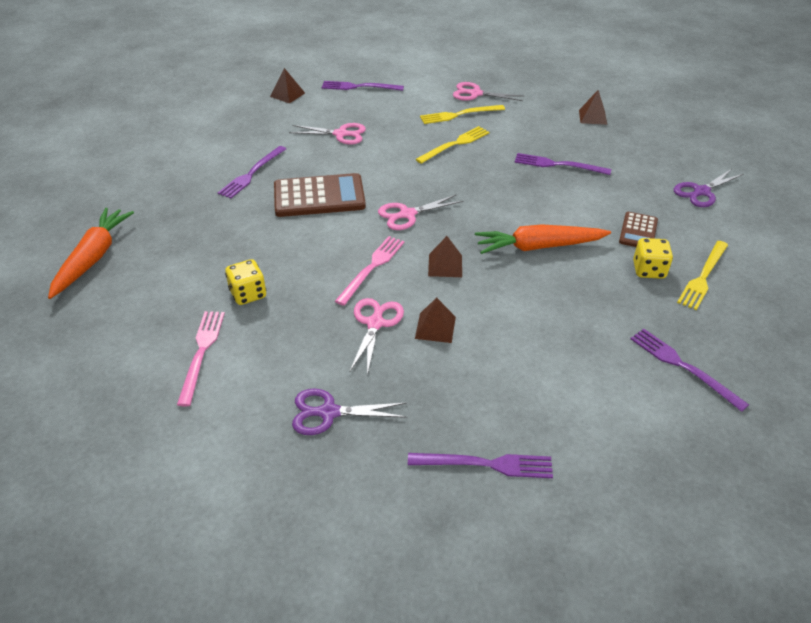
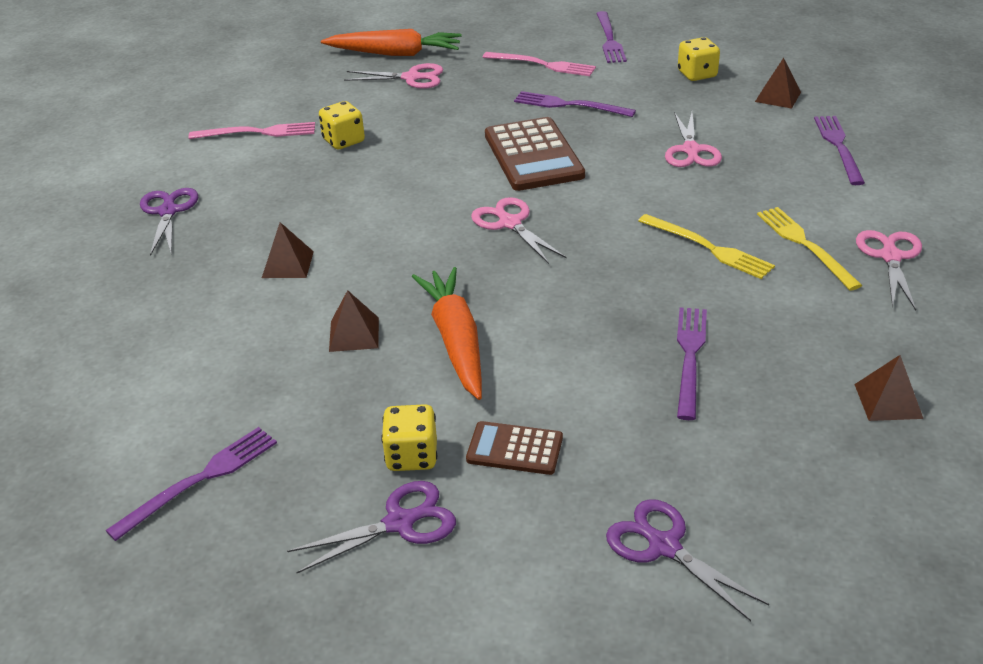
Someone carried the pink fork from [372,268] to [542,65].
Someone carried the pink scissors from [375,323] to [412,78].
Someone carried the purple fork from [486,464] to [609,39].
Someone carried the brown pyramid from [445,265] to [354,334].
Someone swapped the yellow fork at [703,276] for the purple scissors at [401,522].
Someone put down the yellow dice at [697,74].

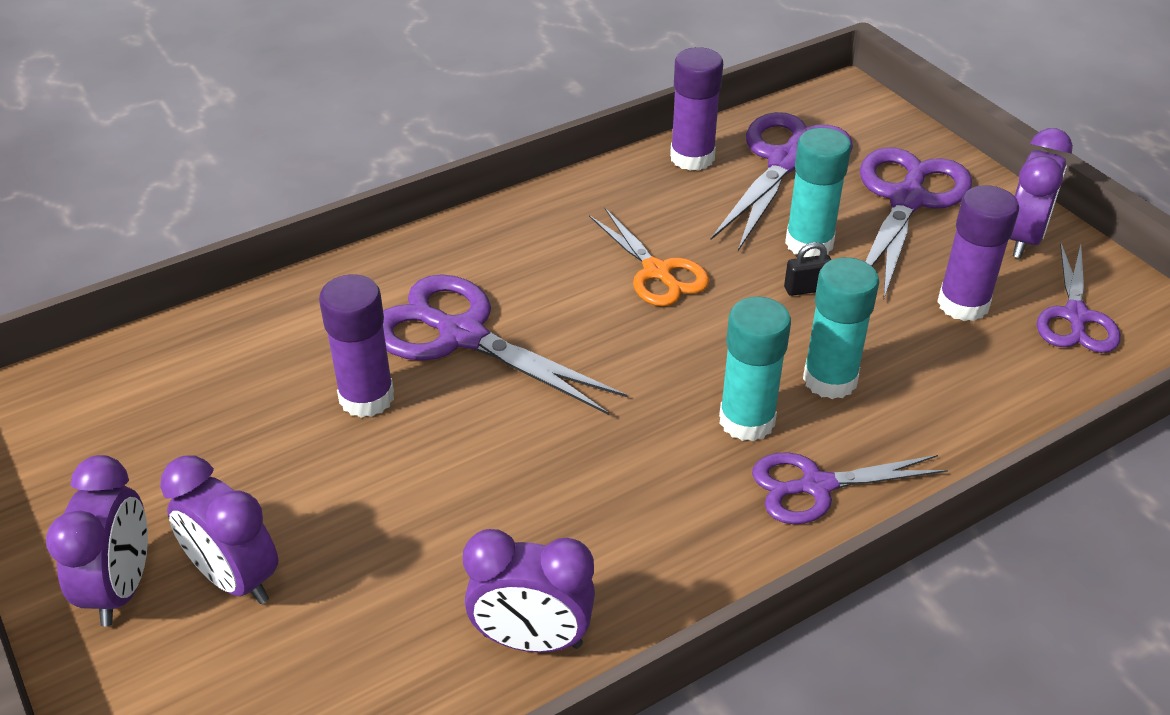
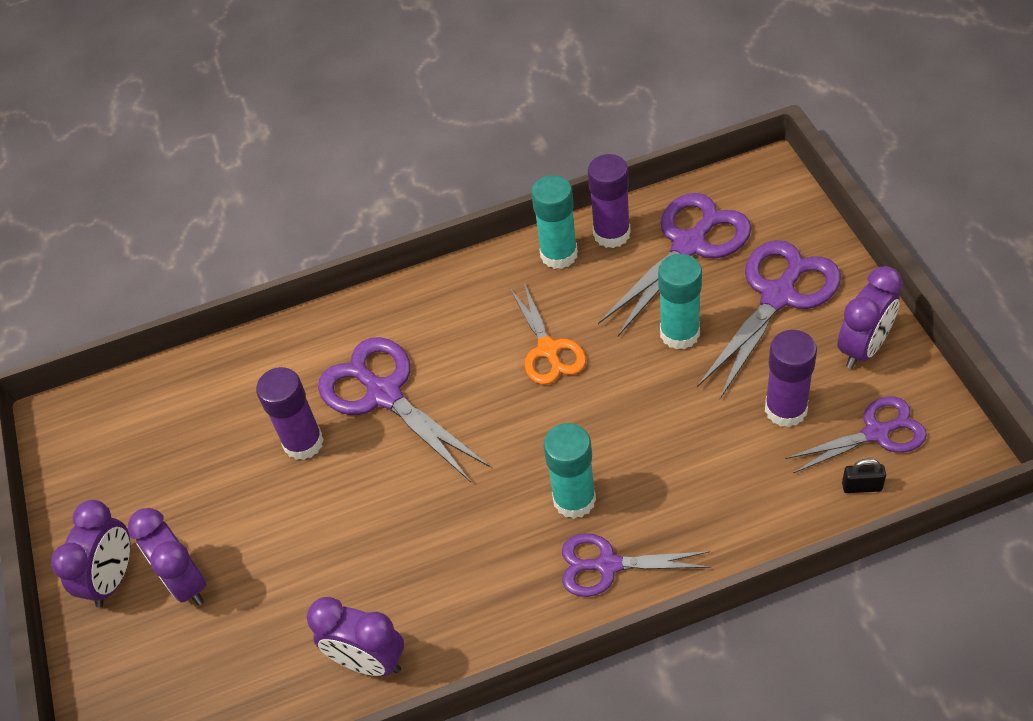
Someone carried the black padlock from [806,289] to [861,486].
Someone carried the turquoise glue stick from [830,380] to [559,254].
Someone rotated the purple scissors at [1075,317] by 135 degrees counterclockwise.

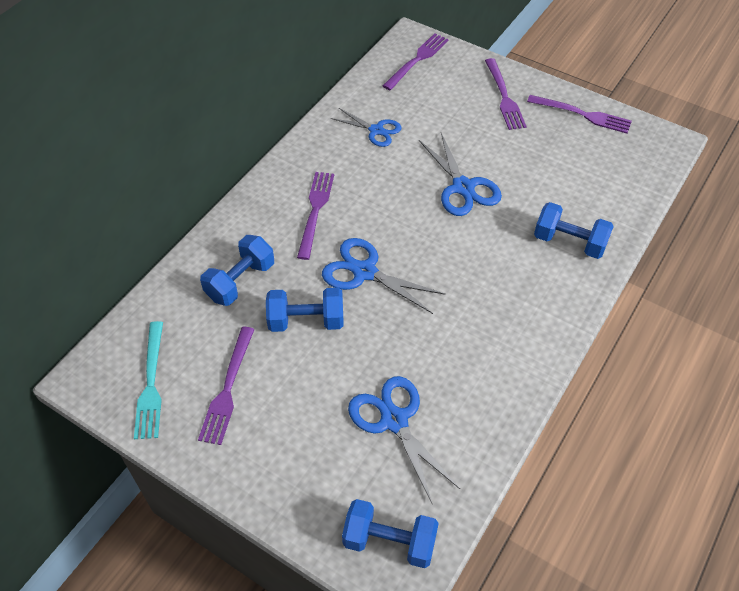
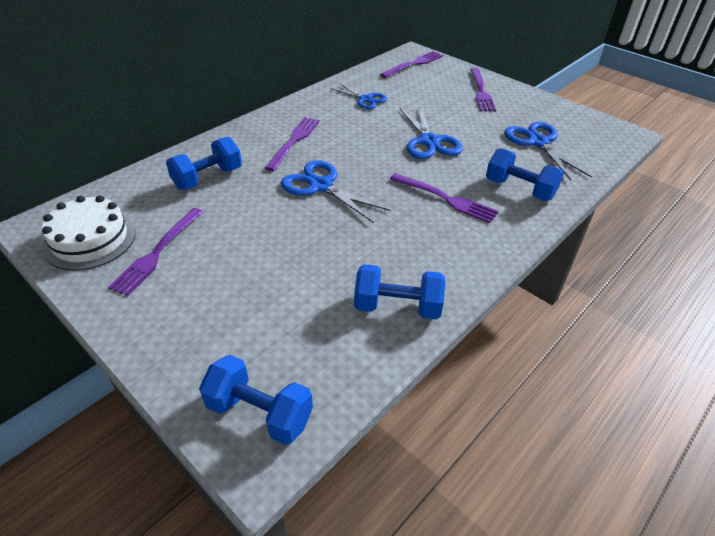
Someone swapped the turquoise fork at [151,385] for the white cake at [90,239].
Someone carried the blue dumbbell from [306,321] to [397,307].
Someone carried the blue scissors from [394,420] to [538,142].
Someone carried the purple fork from [583,115] to [447,199].

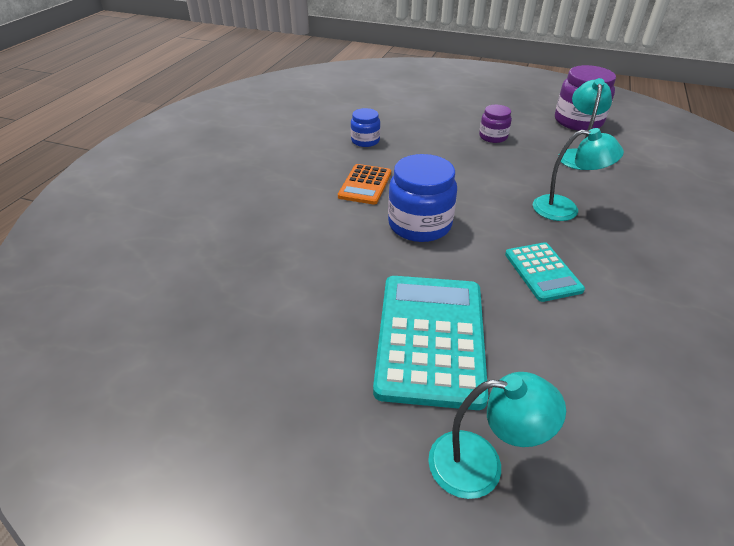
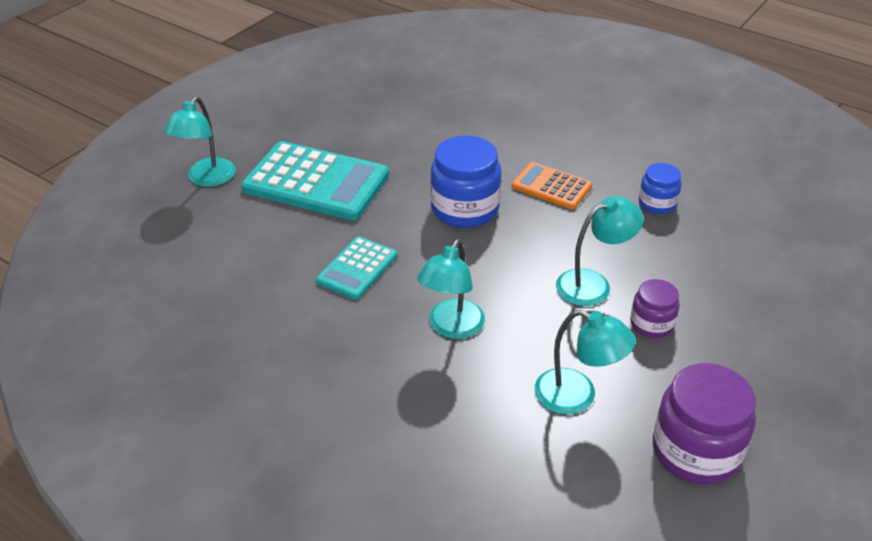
Someone rotated the turquoise calculator at [542,272] by 60 degrees counterclockwise.
Someone put down the turquoise lamp at [593,284].

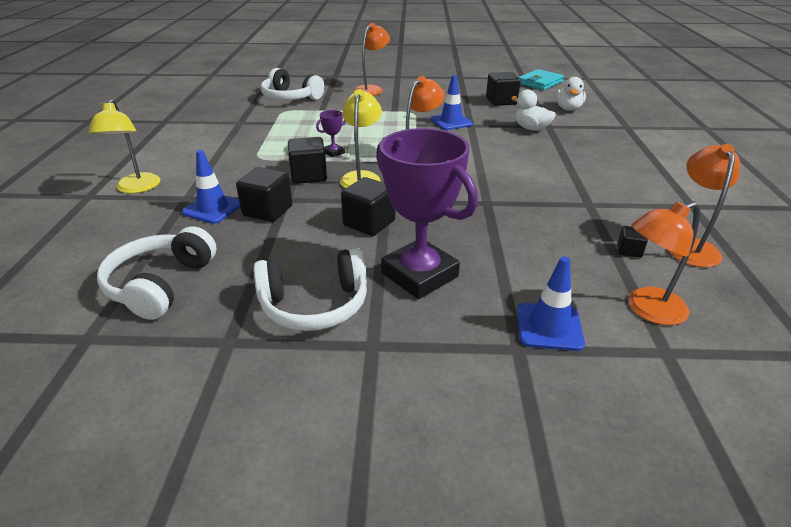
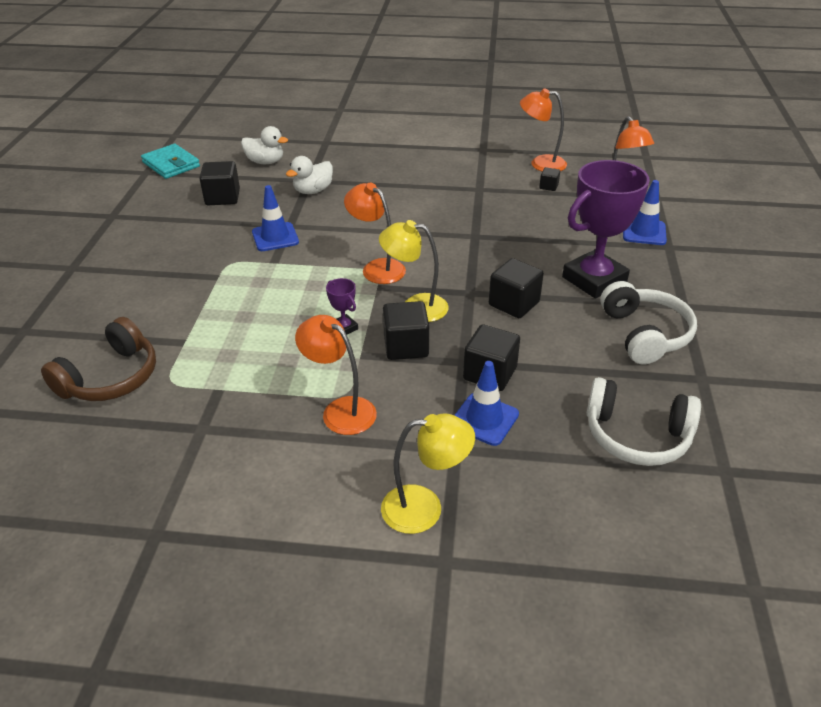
Someone repainted the white headphones at [290,98], which became the brown headphones at [111,378].
Someone carried the orange lamp from [372,89] to [340,410].

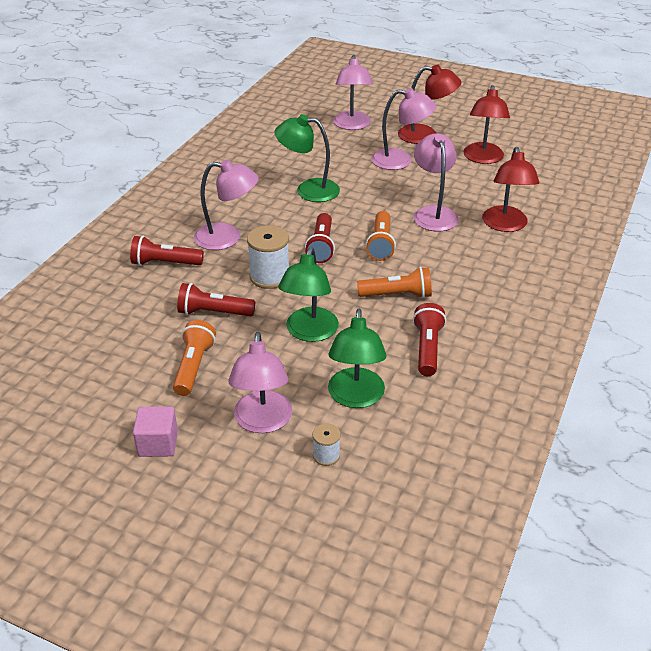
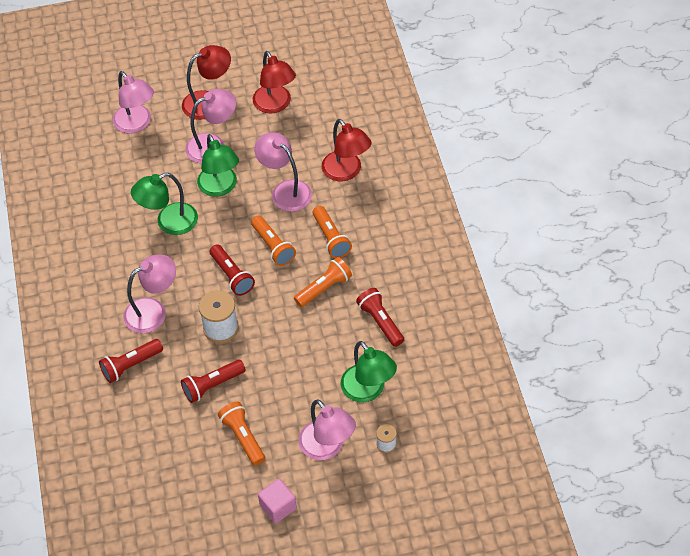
Someone carried the green lamp from [309,332] to [220,187].
Someone put down the orange flashlight at [331,238].

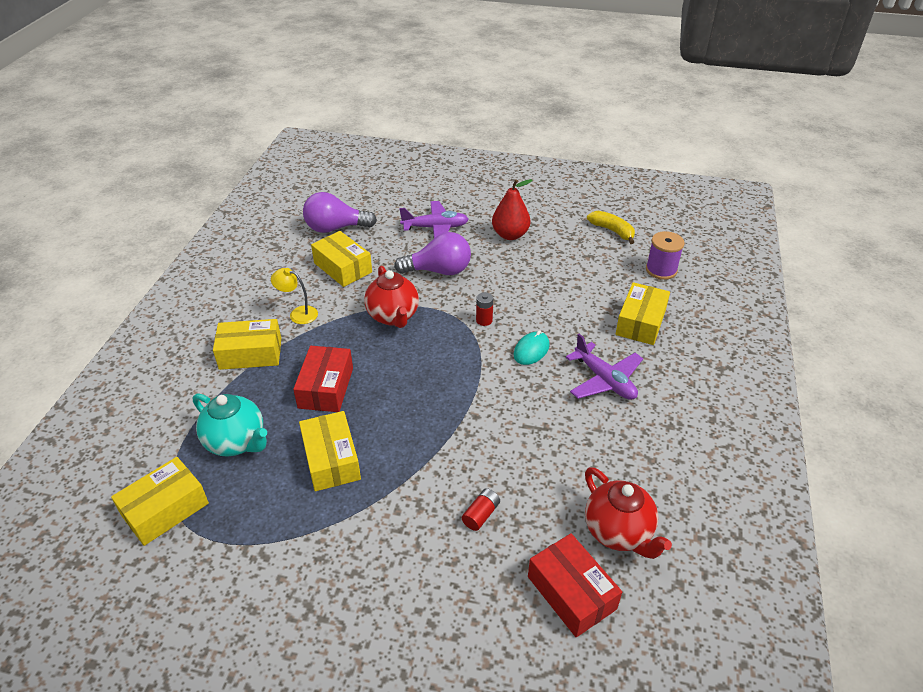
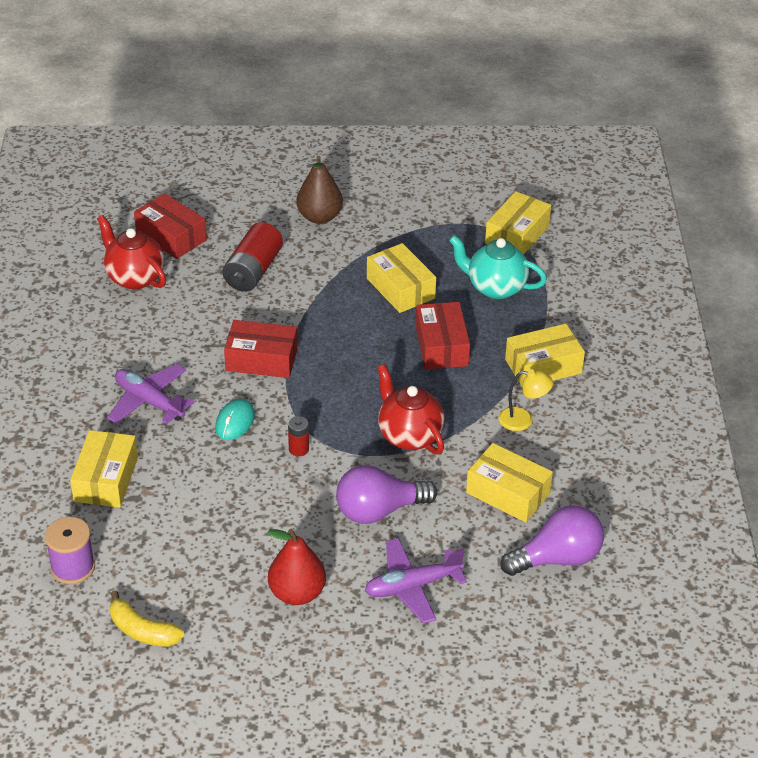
Someone scaled the red battery at [481,515] by 2.02.
Someone put down the red box at [261,359].
Someone put down the brown pear at [319,217].

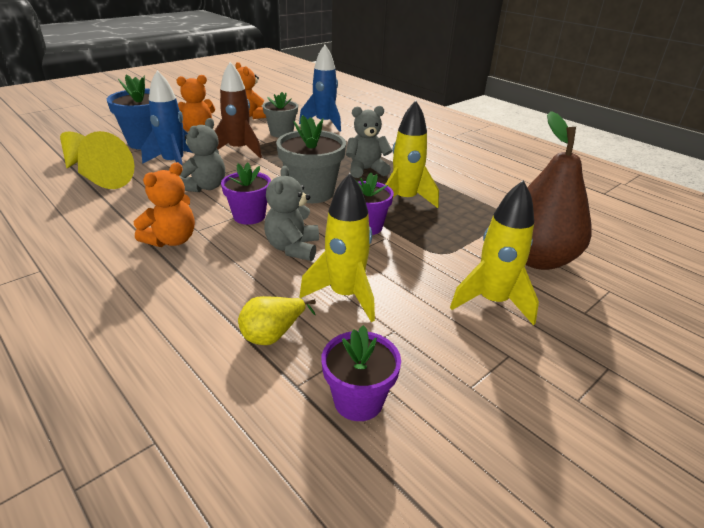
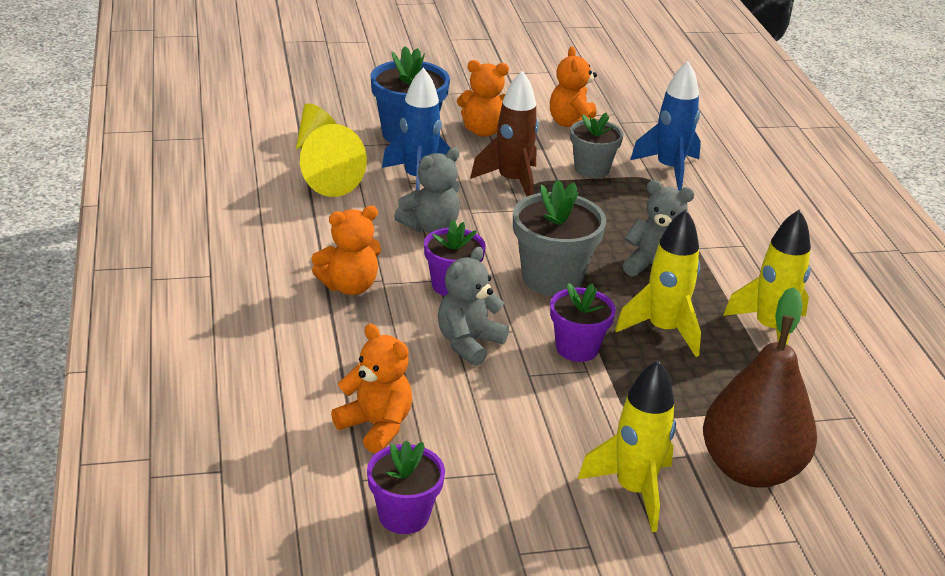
Someone swapped the yellow pear at [273,334] for the orange teddy bear at [376,426].
Someone carried the yellow rocket from [345,295] to [770,329].

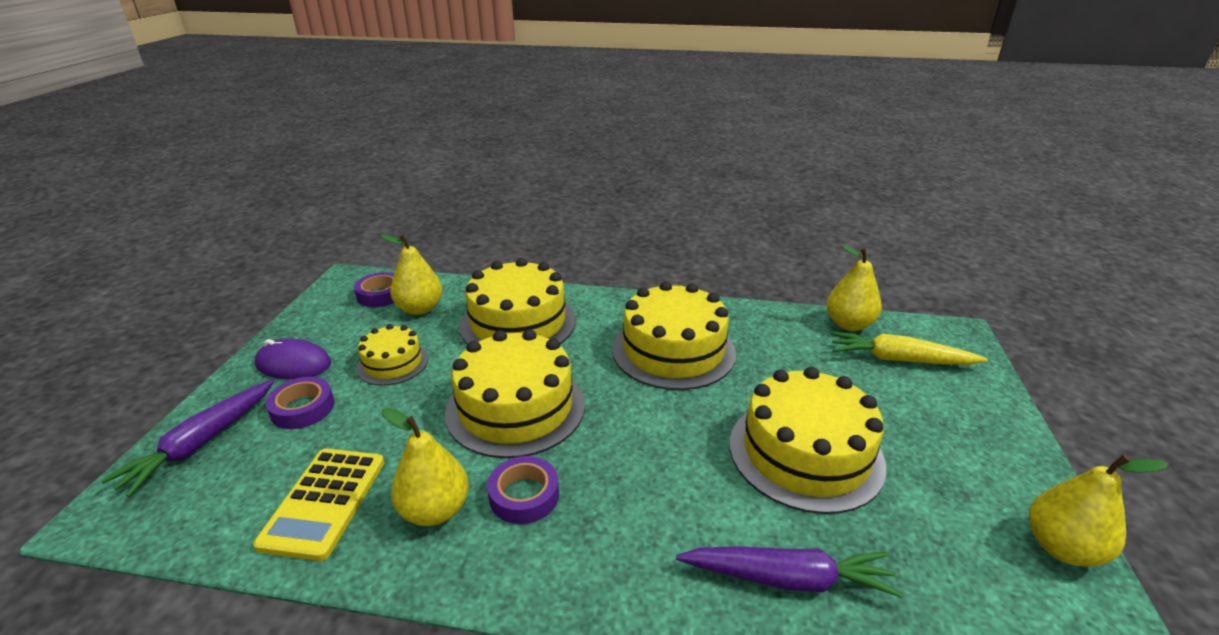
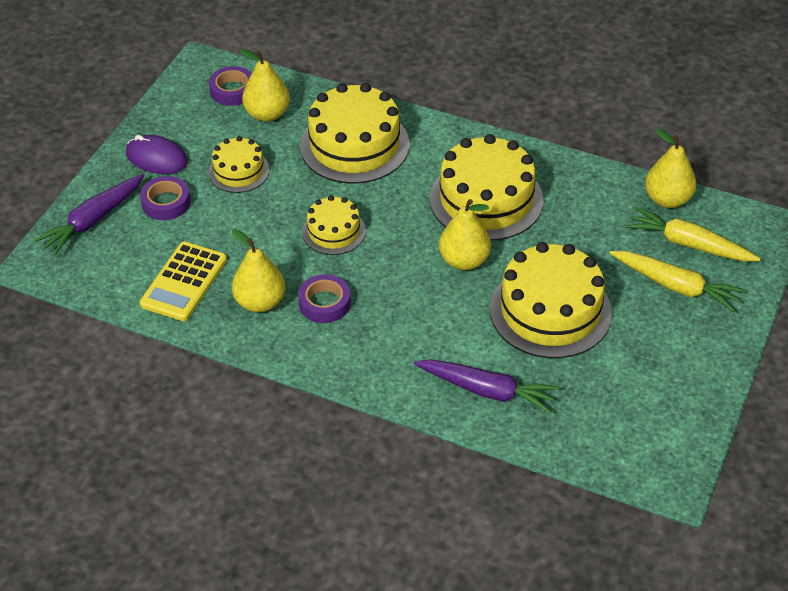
Someone scaled the yellow cake at [515,407] by 0.55.
Someone carried the yellow pear from [1062,548] to [464,261].
Someone put down the yellow carrot at [676,286].

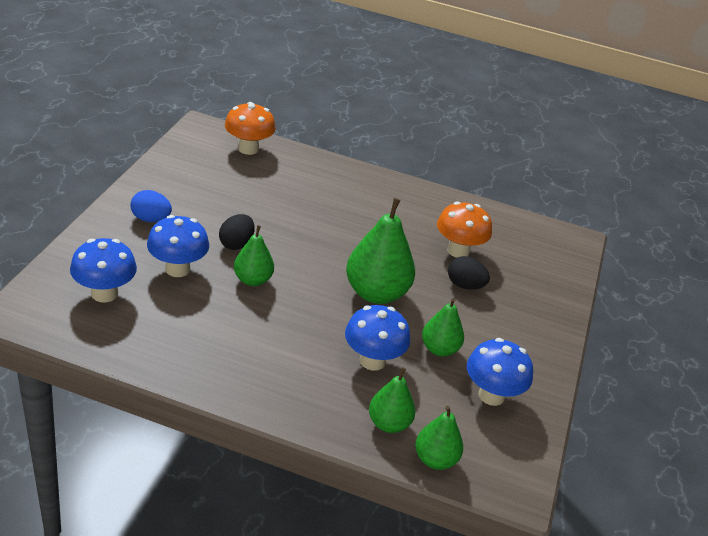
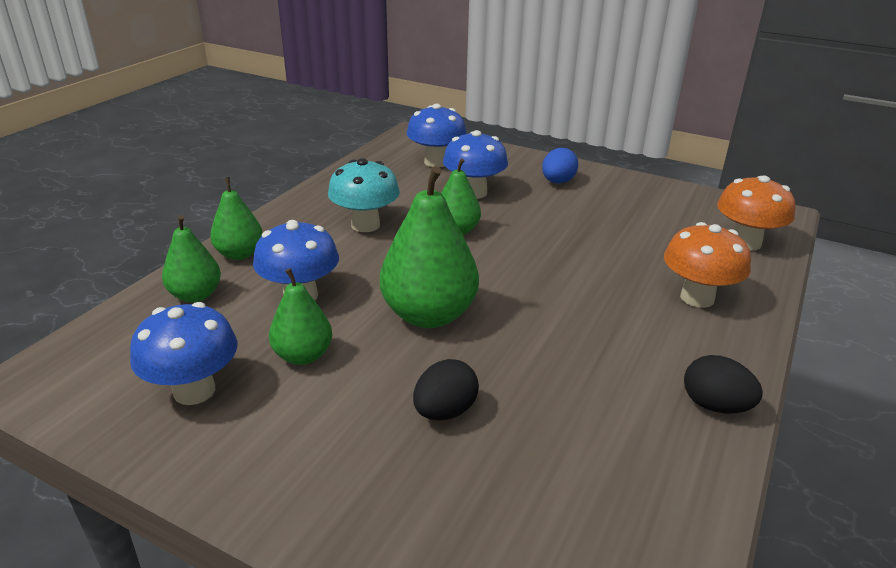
Someone carried the black egg from [236,244] to [715,406].
Someone carried the green pear from [435,459] to [240,254].
Someone carried the orange mushroom from [458,251] to [697,298].
Someone put down the turquoise mushroom at [365,225].

